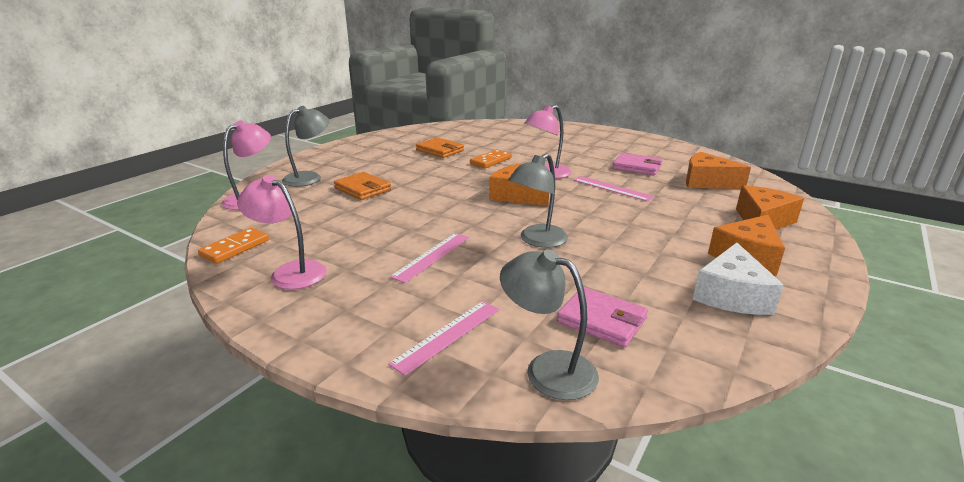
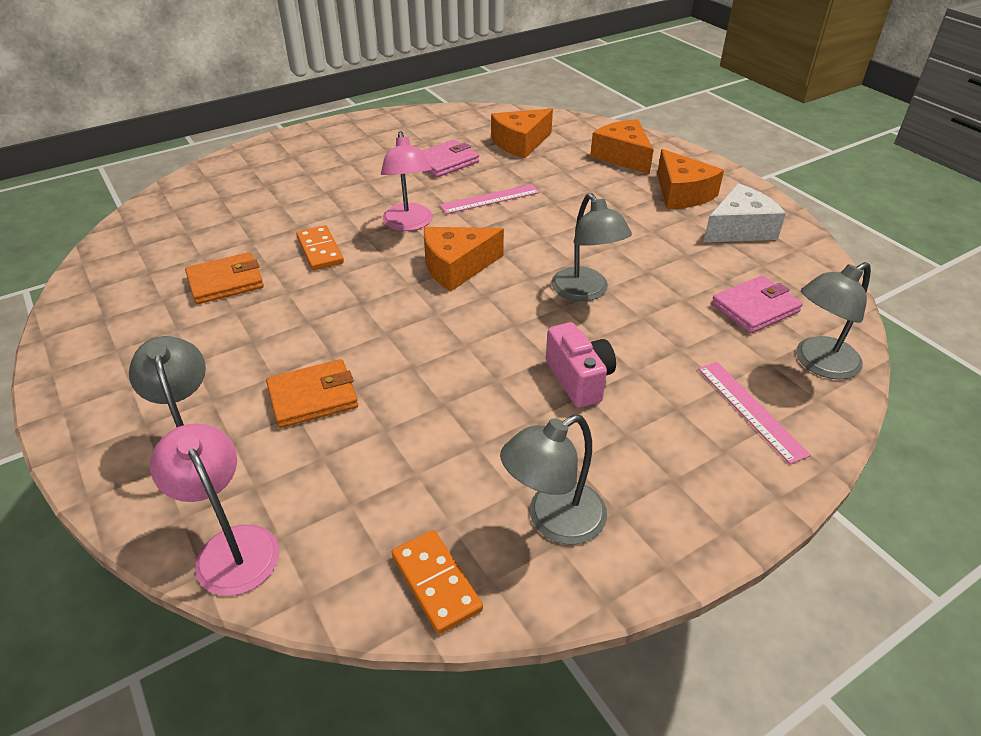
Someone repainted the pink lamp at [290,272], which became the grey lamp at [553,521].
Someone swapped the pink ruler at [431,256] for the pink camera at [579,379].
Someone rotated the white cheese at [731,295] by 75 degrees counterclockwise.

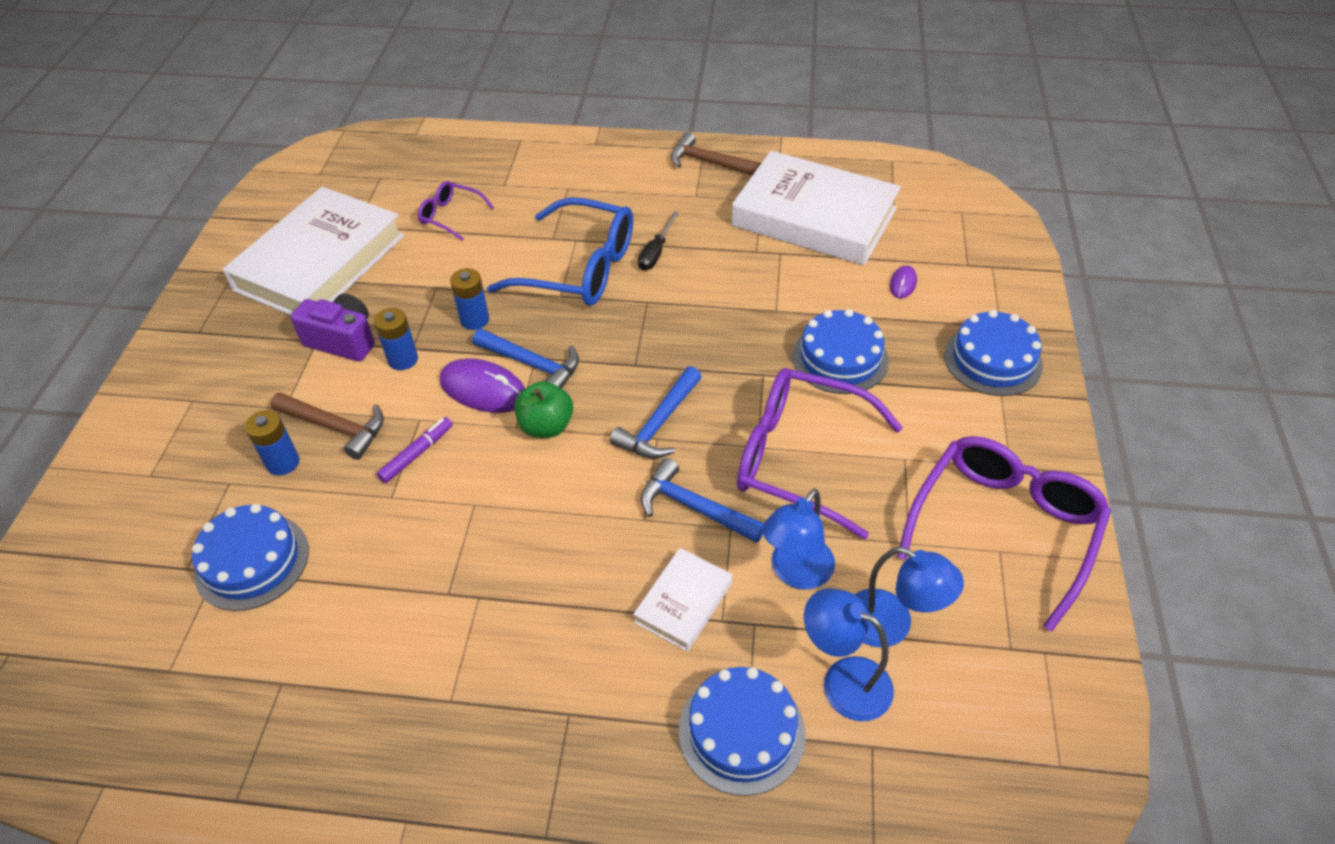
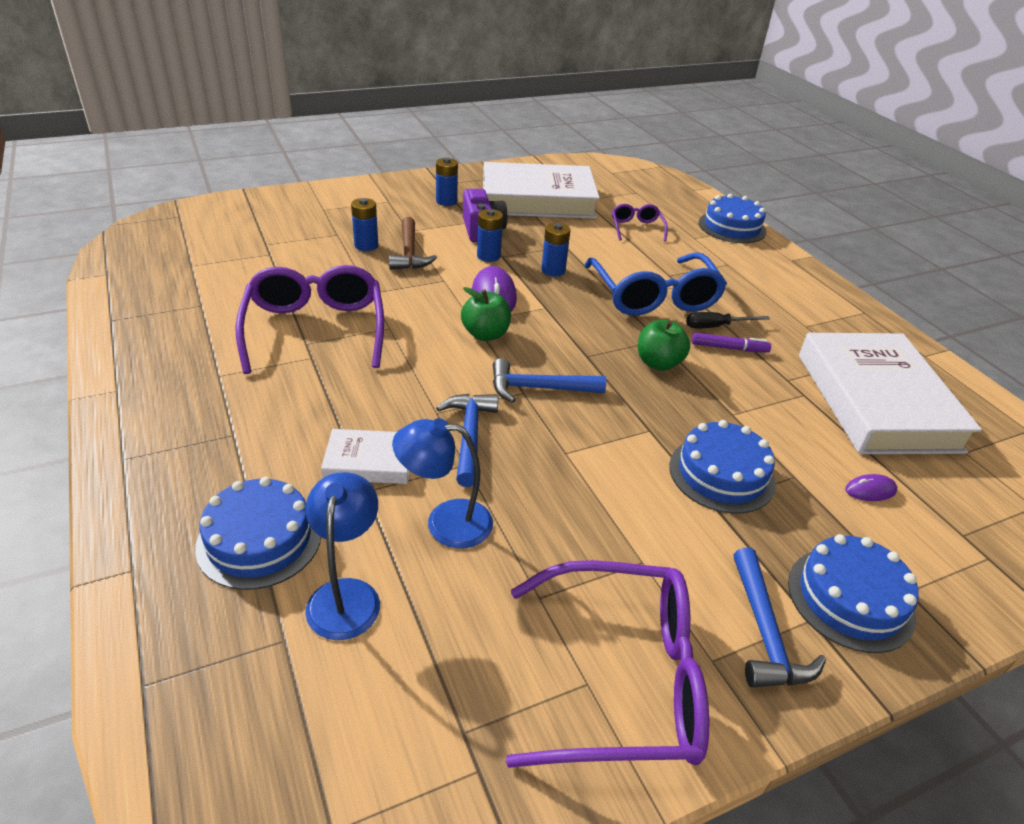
Someone carried the blue cake from [252,561] to [732,227].
Someone carried the purple marker from [417,454] to [729,348].
Someone carried the blue hammer from [533,365] to [765,633].
Someone took away the brown hammer at [709,163].
Someone carried the purple glasses from [799,458] to [315,329].
Someone took away the blue lamp at [891,625].
Someone put down the blue battery at [446,201].
Someone put down the green apple at [658,363].

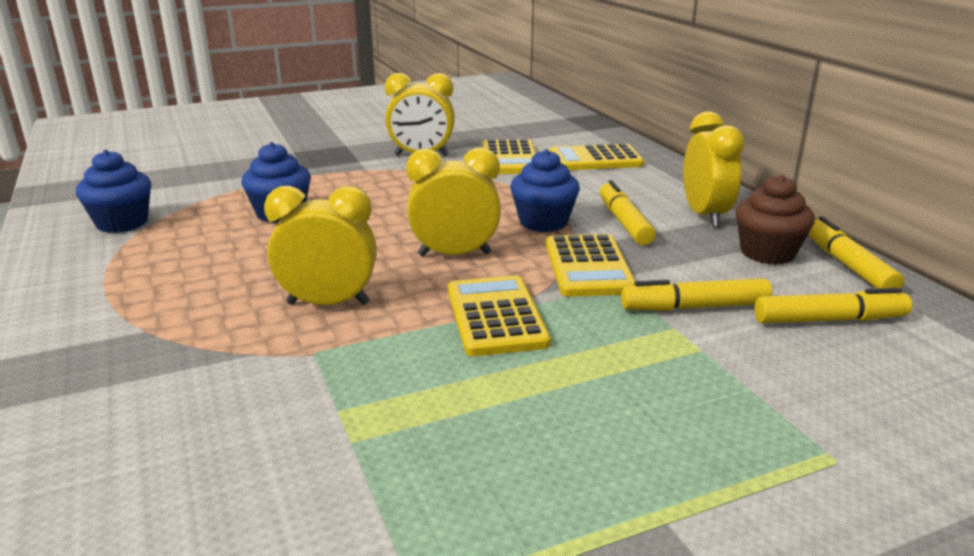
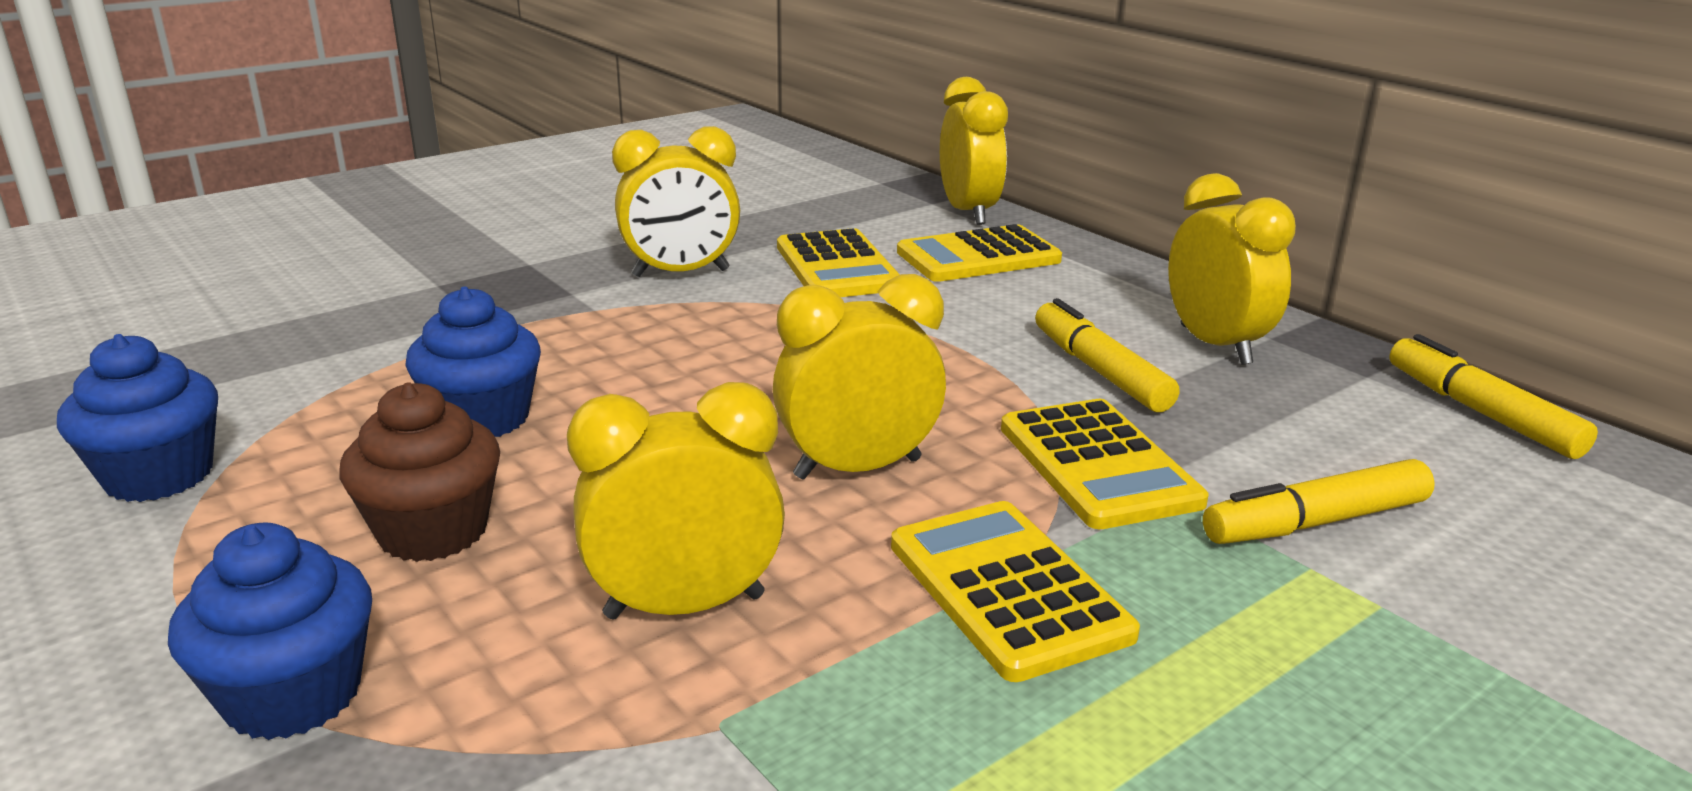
Someone carried the blue cupcake from [543,222] to [293,695].
Someone carried the brown cupcake from [767,253] to [433,531].
Someone took away the yellow marker at [829,320].
Someone put down the yellow clock at [968,212].

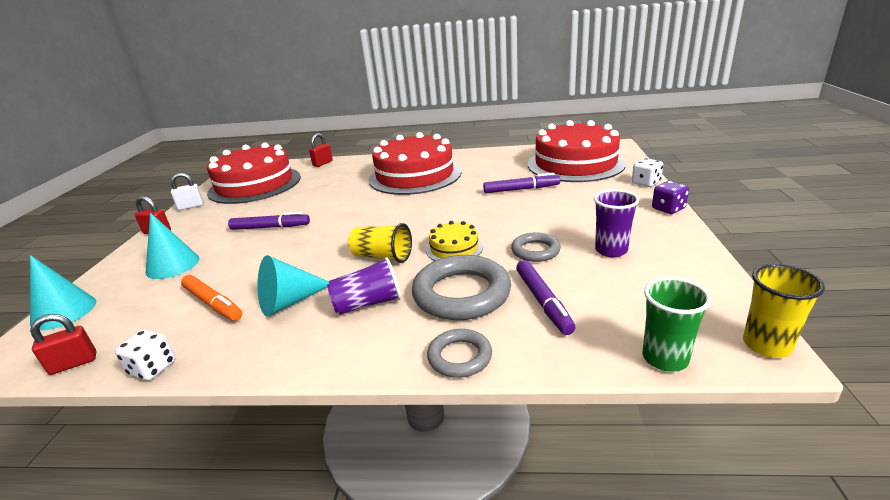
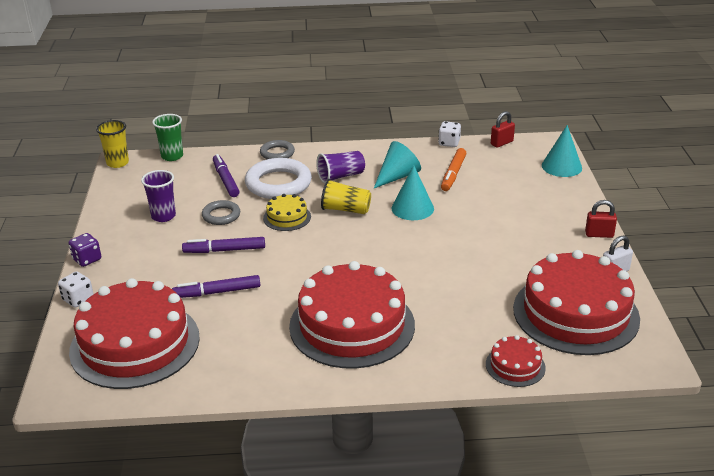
Someone carried the turquoise cone from [173,265] to [412,208].
Someone rotated the orange marker at [213,303] by 105 degrees counterclockwise.
Someone carried the purple marker from [270,227] to [224,250].
Someone swapped the red padlock at [322,163] for the red cake at [515,366].
Someone repainted the grey ring at [461,293], which became the white ring at [278,184].

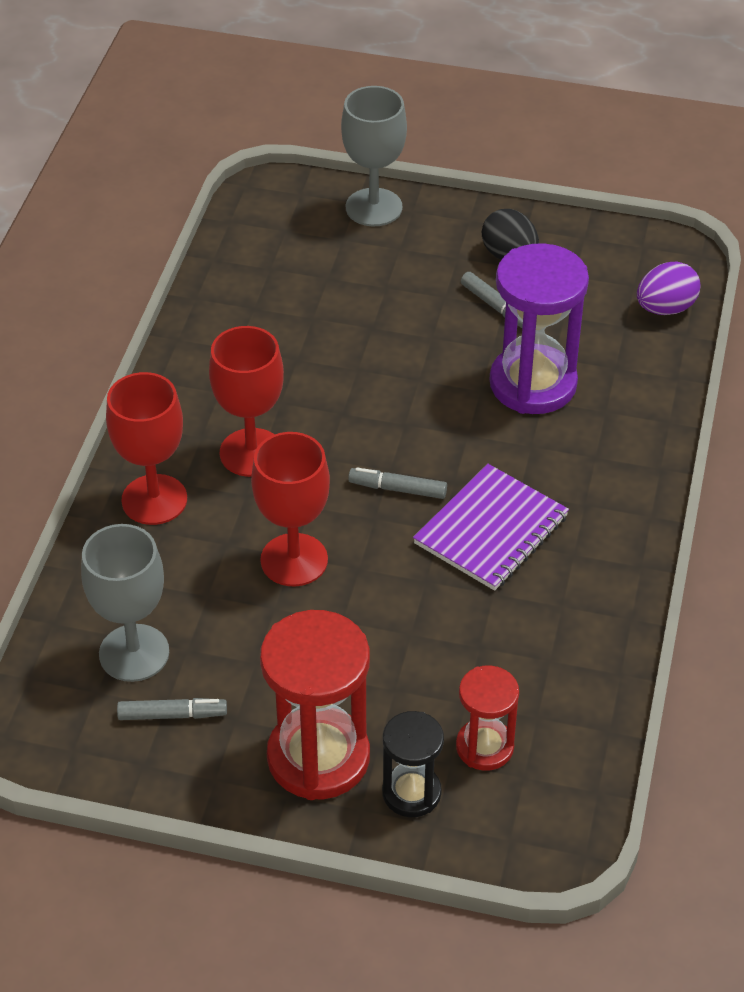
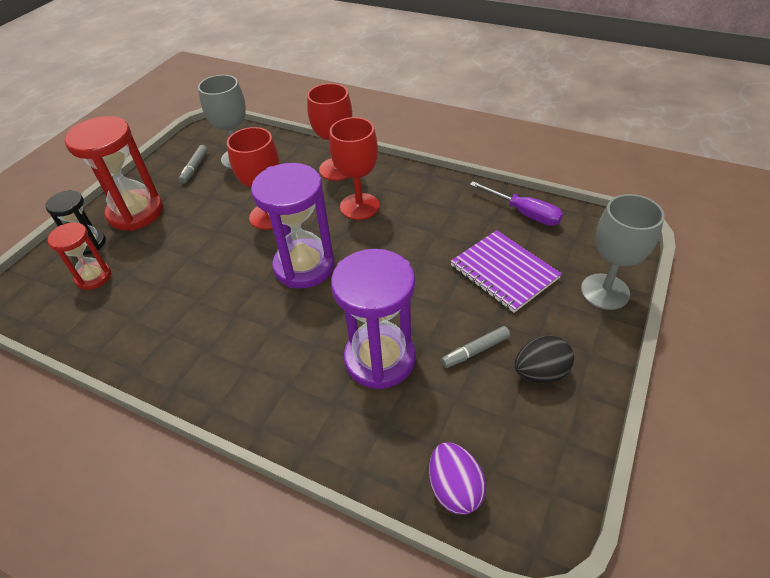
Someone swapped the grey marker at [397,489] for the purple hourglass at [304,266].
Someone carried the purple notebook from [491,530] to [504,272].
Someone put down the purple screwdriver at [524,213].

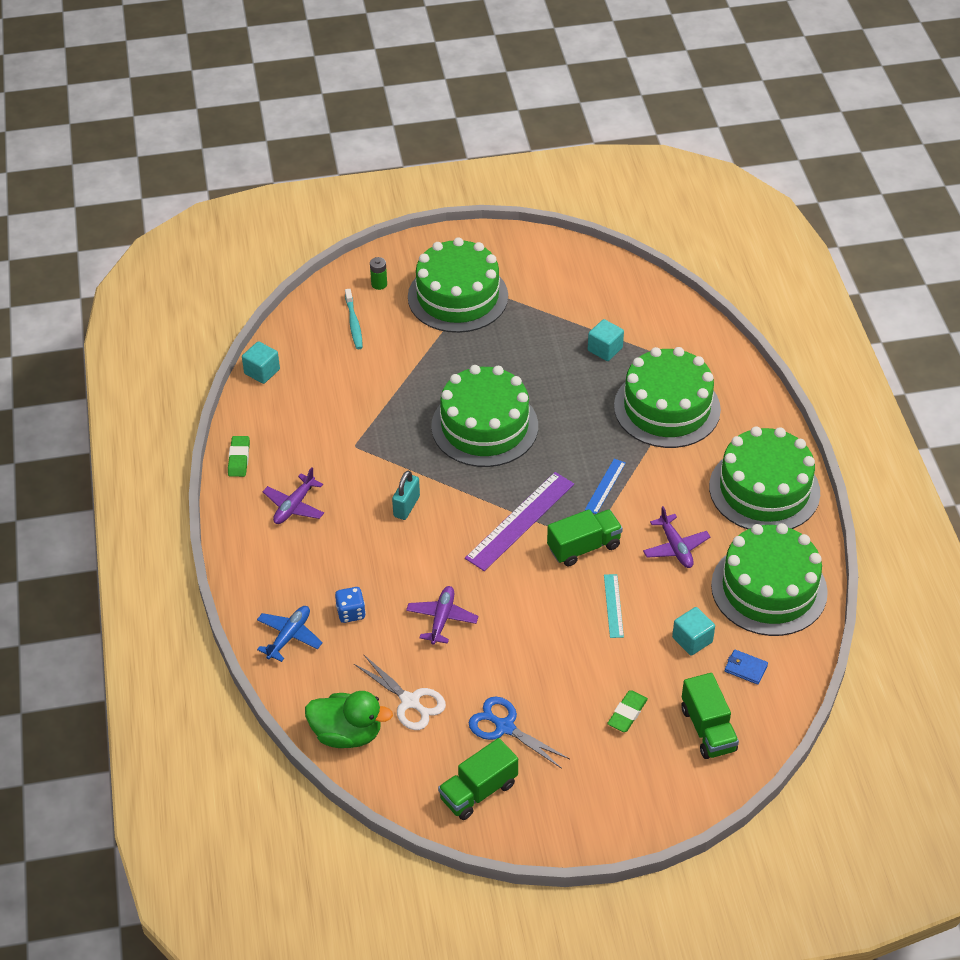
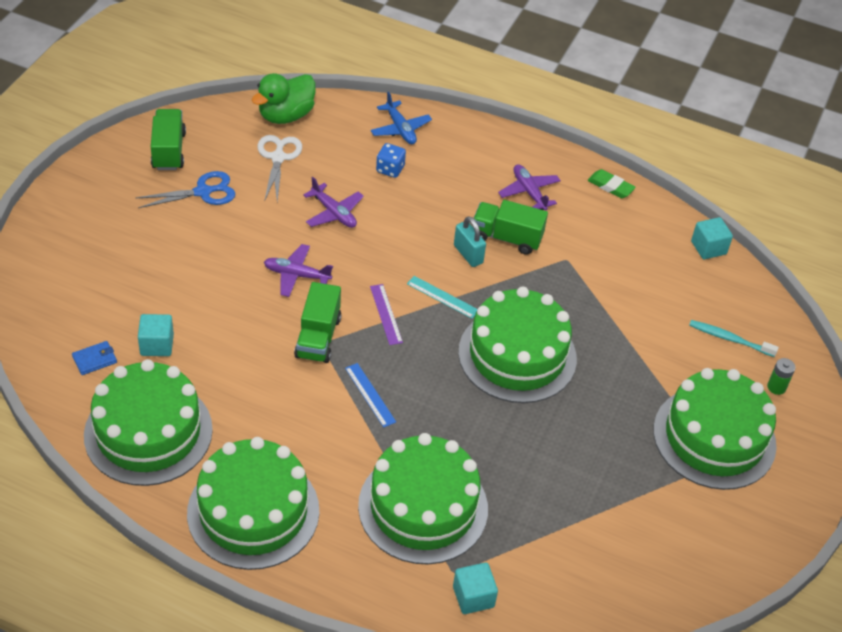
Someone rotated the white scissors at [410,701] by 105 degrees clockwise.
Someone scaled the purple ruler at [520,521] by 0.52.
Someone carried the turquoise cube from [605,349] to [473,597].
Someone carried the turquoise ruler from [613,606] to [442,297].
Someone took away the green eraser at [627,713].
Someone carried the purple plane from [675,547] to [296,275].
Someone carried the green truck from [708,729] to [506,238].

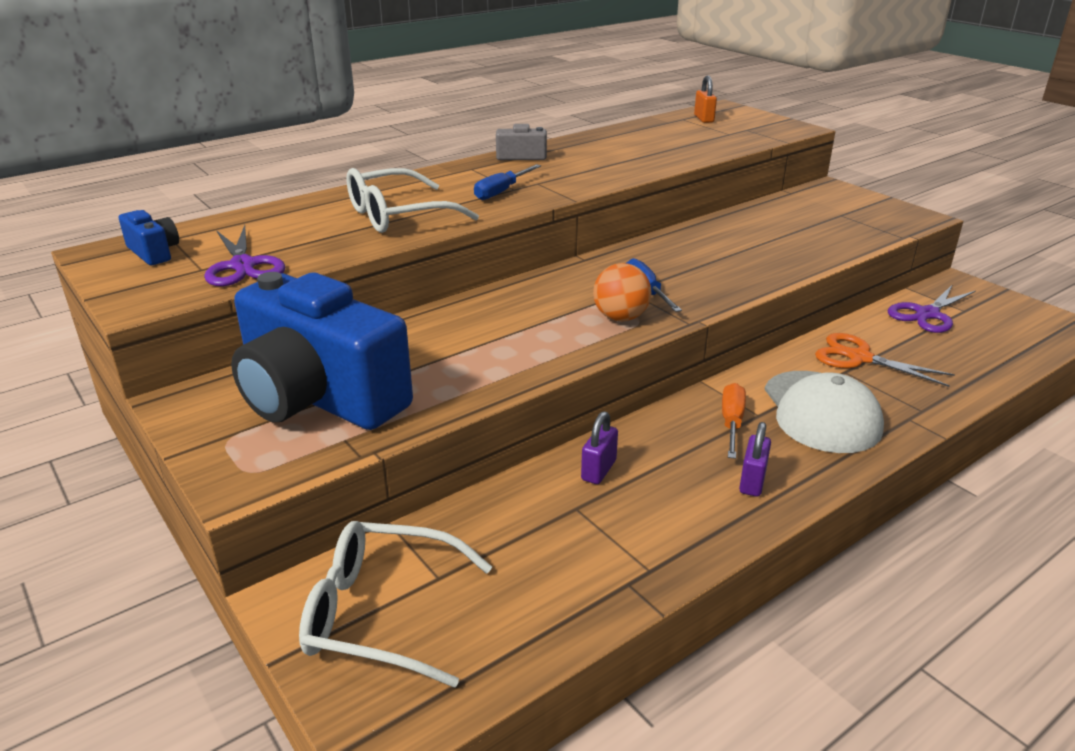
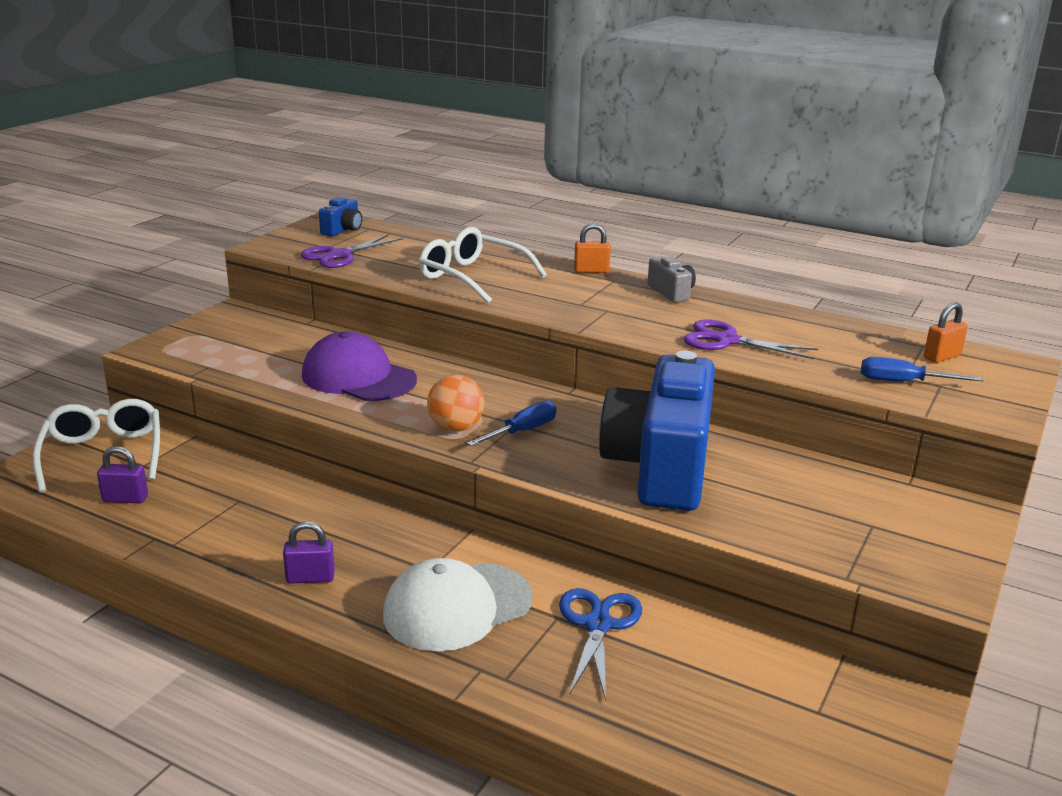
Someone carried the blue camera from [319,398] to [660,467].
Someone carried the blue screwdriver from [501,192] to [903,382].
Someone carried the purple padlock from [598,470] to [125,499].
Someone took away the orange screwdriver at [731,423].
Someone repainted the orange scissors at [859,358], which became the blue scissors at [598,625].
Someone carried the purple scissors from [927,314] to [726,340].
Someone put down the purple cap at [358,377].
Someone put down the orange padlock at [591,271].

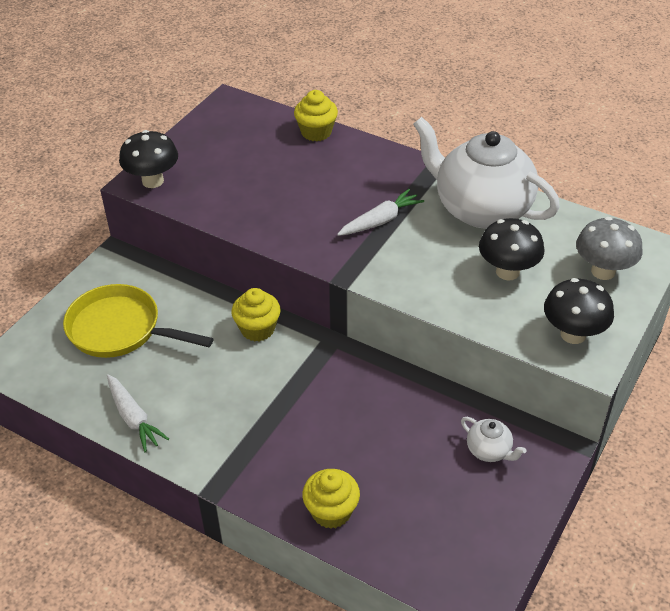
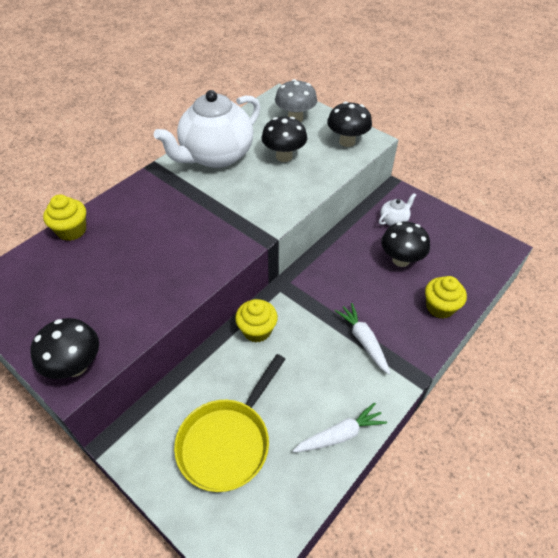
Someone carried the white carrot from [380,221] to [363,341].
Someone put down the black mushroom at [401,260].

